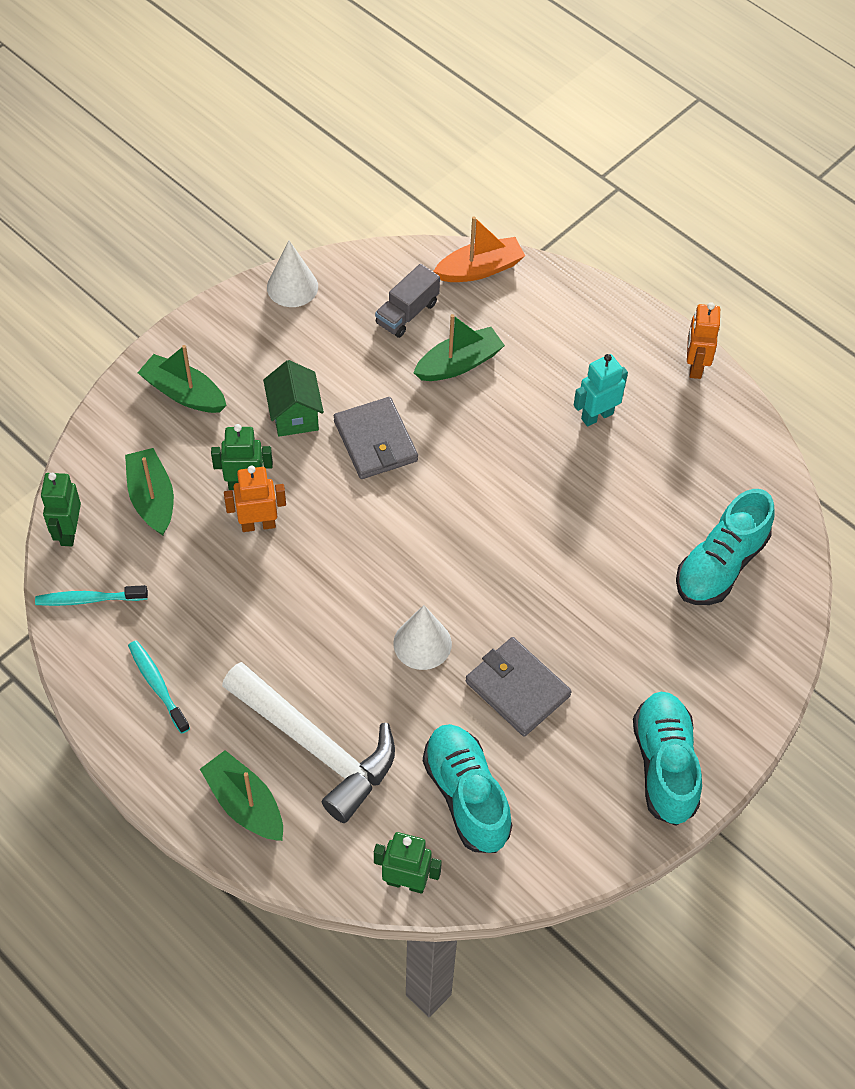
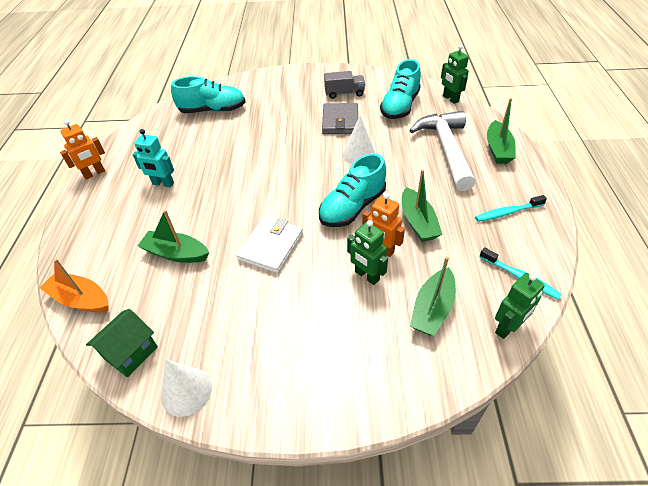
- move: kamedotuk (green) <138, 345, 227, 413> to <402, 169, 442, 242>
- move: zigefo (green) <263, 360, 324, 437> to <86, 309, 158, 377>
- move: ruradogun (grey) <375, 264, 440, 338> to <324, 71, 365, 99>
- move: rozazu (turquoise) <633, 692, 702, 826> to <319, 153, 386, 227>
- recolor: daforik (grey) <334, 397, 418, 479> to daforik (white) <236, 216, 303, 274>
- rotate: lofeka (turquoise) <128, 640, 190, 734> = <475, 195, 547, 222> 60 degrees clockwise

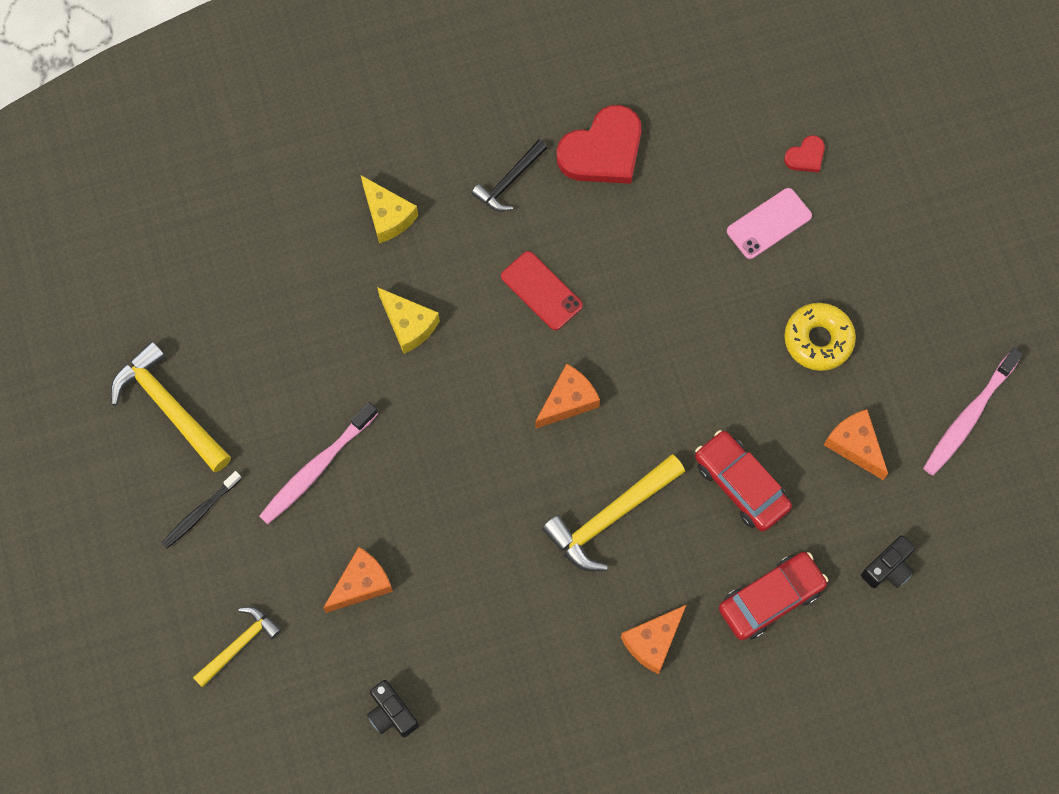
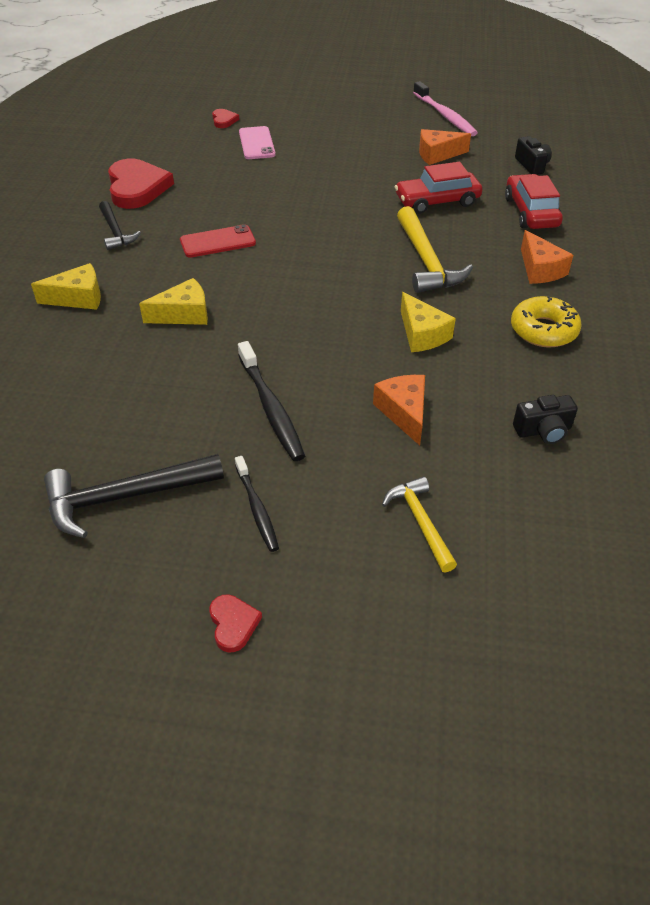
- delete: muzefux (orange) <535, 364, 600, 429>
- insert: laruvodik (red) <209, 594, 262, 652>
- insert: muzefux (yellow) <401, 292, 456, 352>
- move: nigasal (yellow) <784, 303, 856, 371> to <511, 296, 582, 348>
- recolor: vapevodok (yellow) <111, 341, 231, 472> to vapevodok (black) <44, 454, 224, 538>
- recolor: lofeka (pink) <259, 402, 378, 524> to lofeka (black) <238, 341, 305, 461>

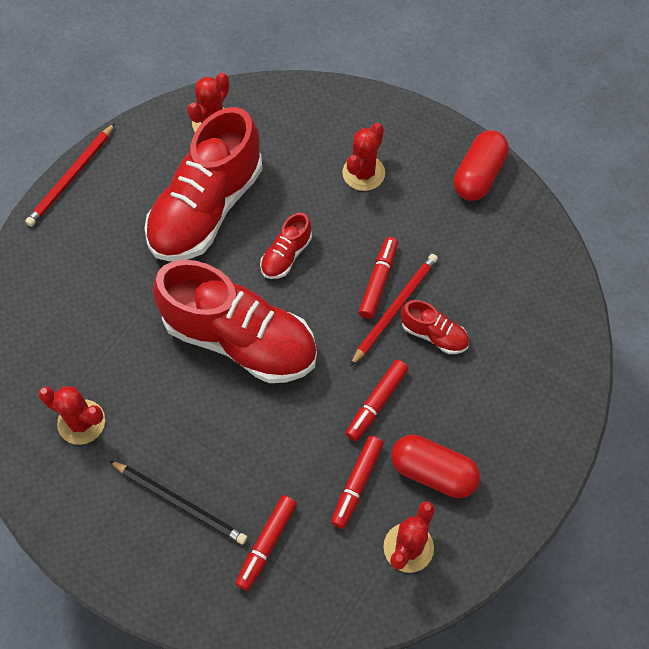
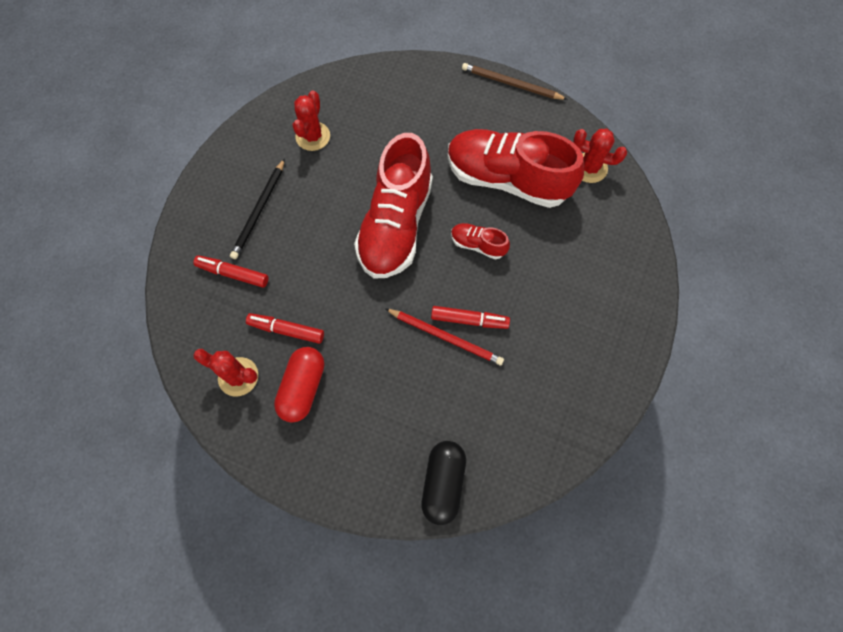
- delete: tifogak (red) <342, 123, 385, 191>
- delete: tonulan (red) <345, 360, 409, 441>
- delete: rozazu (red) <401, 300, 469, 354>
- delete: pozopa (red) <454, 130, 509, 201>
- insert: pozopa (black) <421, 441, 466, 525>
- recolor: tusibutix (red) <25, 123, 115, 227> to tusibutix (brown) <462, 63, 568, 100>

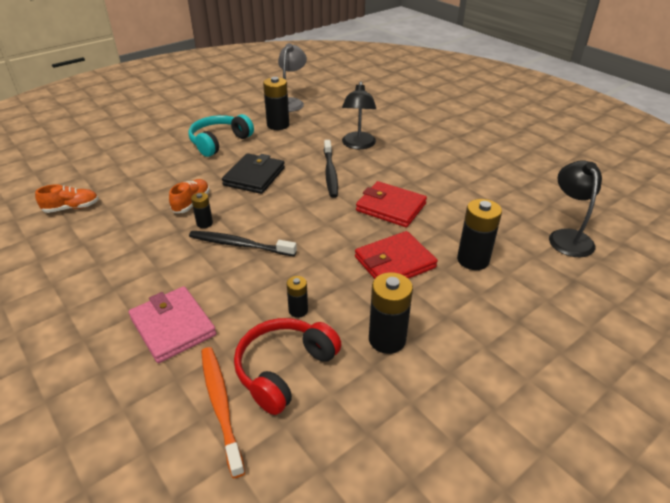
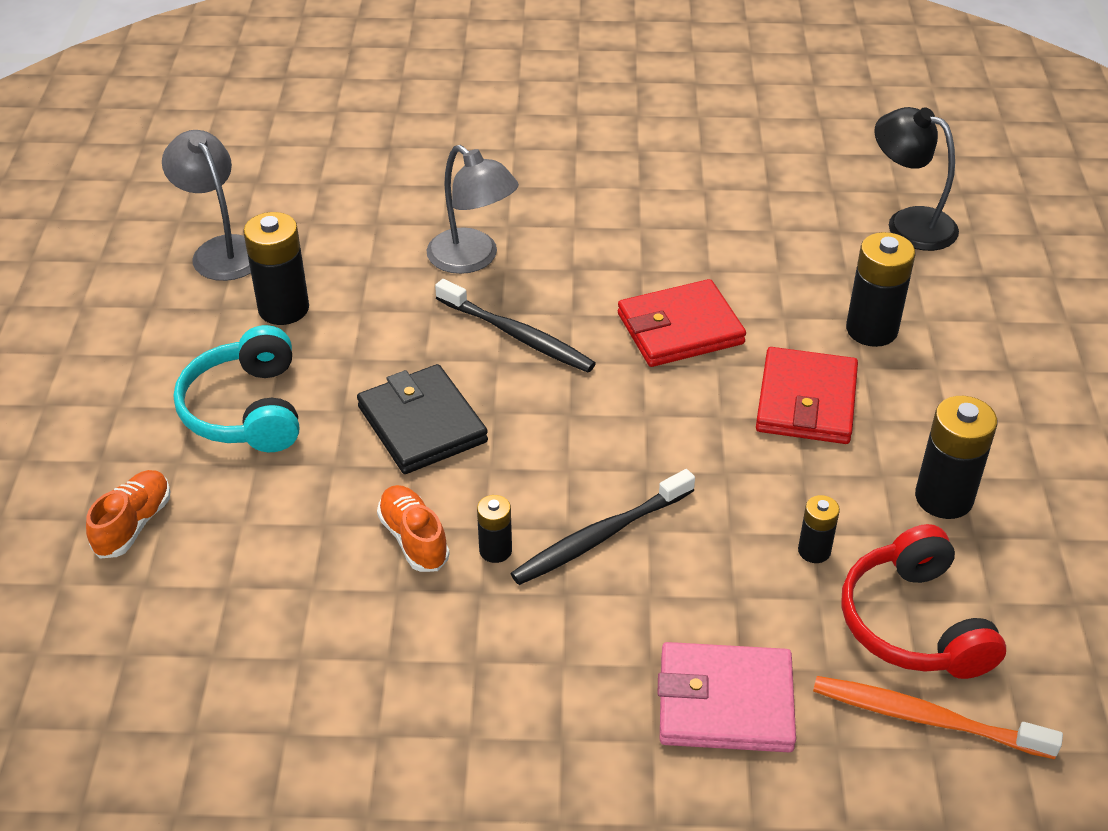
- move: rozazu (orange) <35, 184, 98, 213> to <86, 470, 171, 559>
- recolor: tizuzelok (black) <342, 81, 376, 149> to tizuzelok (grey) <426, 145, 519, 274>

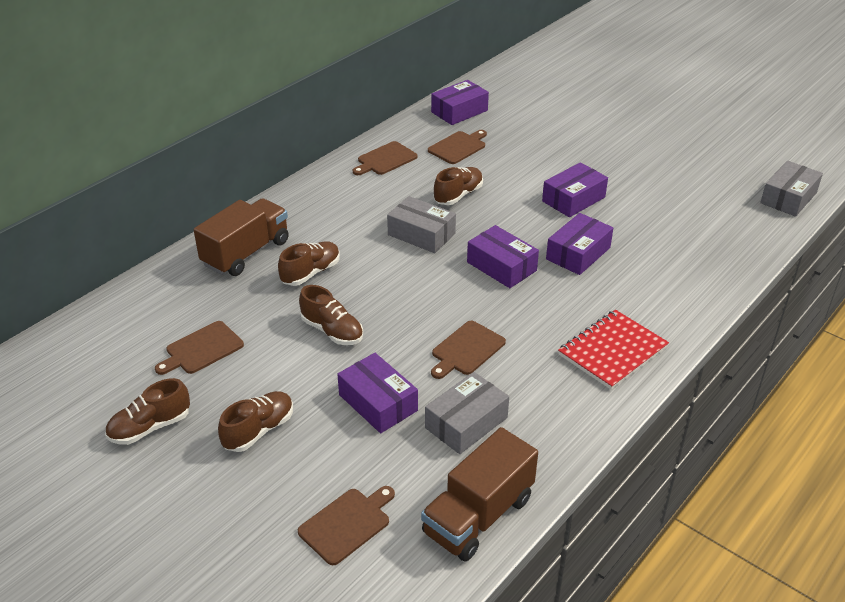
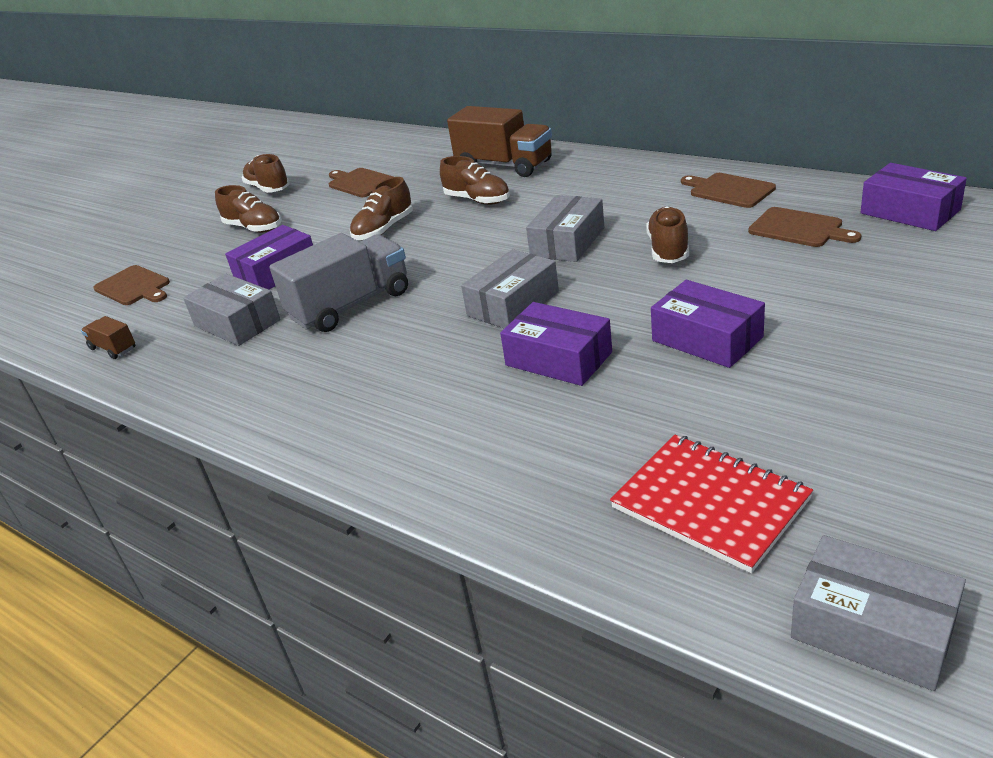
- move: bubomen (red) <558, 310, 669, 390> to <610, 435, 813, 573>
- replace: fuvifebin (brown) <431, 321, 506, 379> to ruradogun (grey) <269, 233, 408, 332>
- recolor: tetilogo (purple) <467, 225, 539, 288> to tetilogo (grey) <461, 249, 559, 329>
- rotate: rozazu (brown) <434, 167, 483, 205> = <646, 207, 689, 263> 120 degrees counterclockwise
- resize: ruradogun (brown) <421, 427, 538, 562> = <81, 316, 135, 359> x0.46

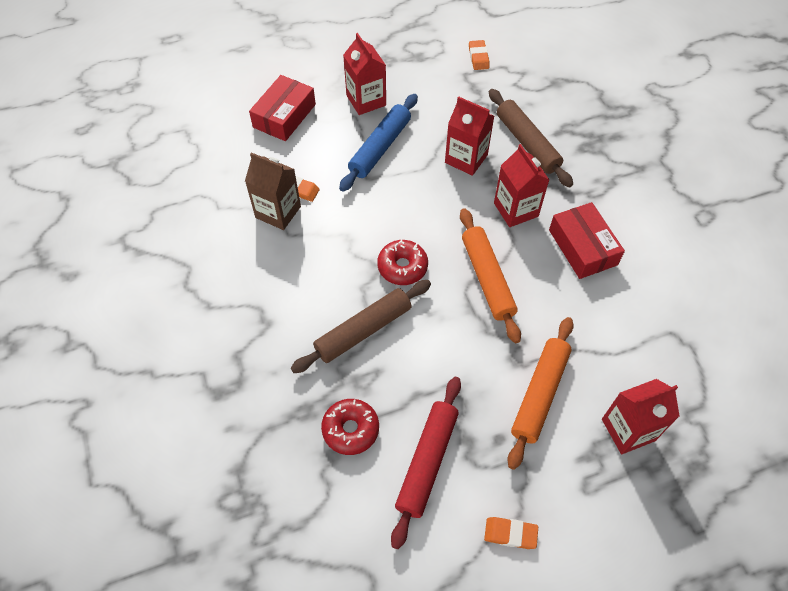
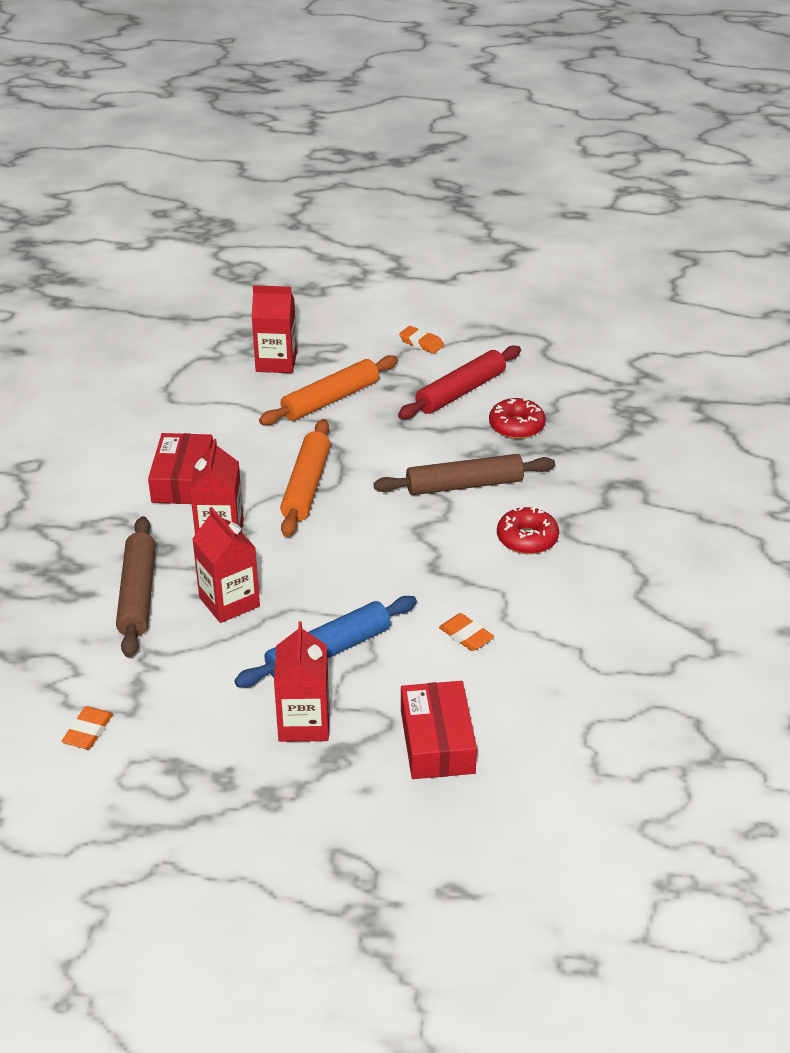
- delete: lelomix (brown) <245, 152, 301, 230>
- move: nigasal (red) <377, 240, 428, 285> to <497, 506, 559, 554>
- rotate: tetilogo (red) <249, 75, 316, 141> = <401, 681, 477, 779> 60 degrees counterclockwise

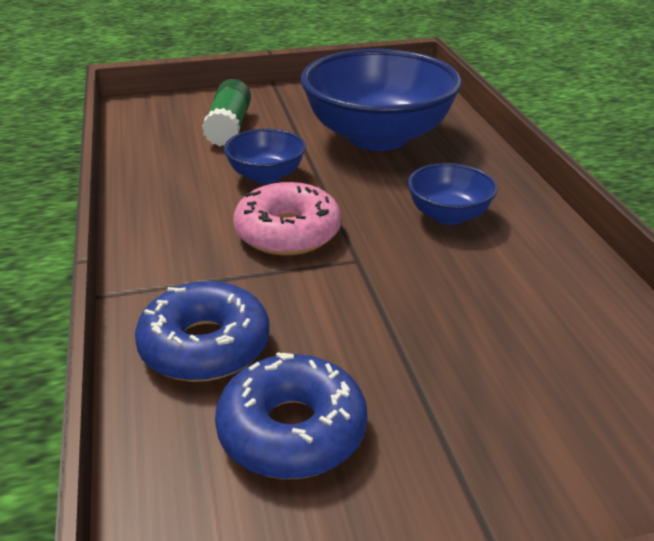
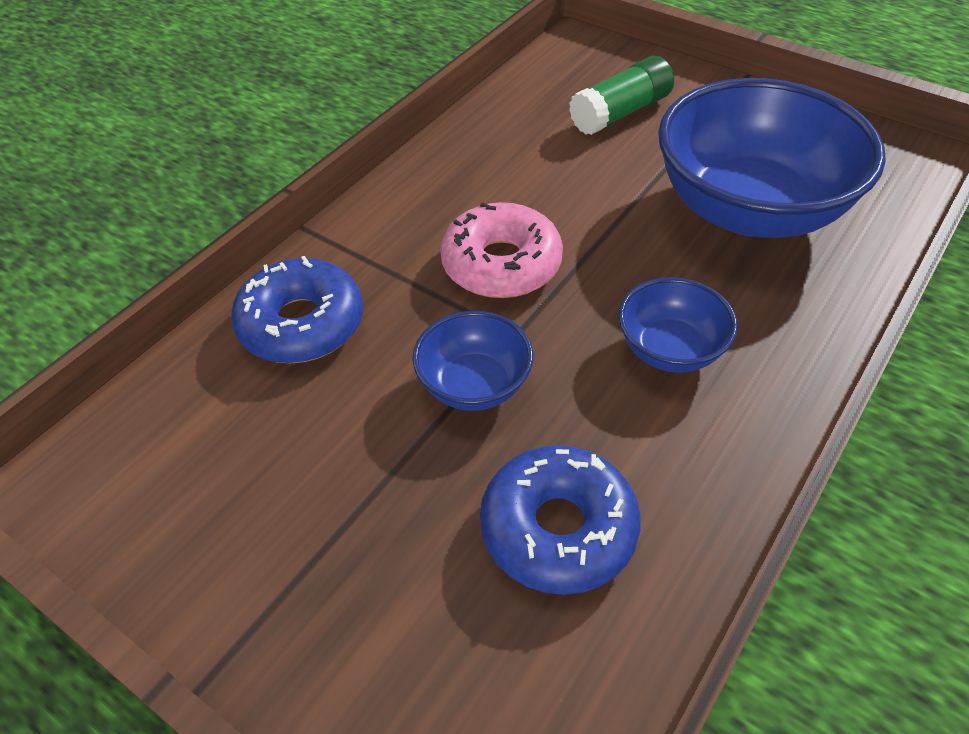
- move: nigasal (blue) <215, 352, 368, 479> to <480, 445, 641, 595>
- move: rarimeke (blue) <224, 129, 306, 184> to <412, 311, 533, 411>

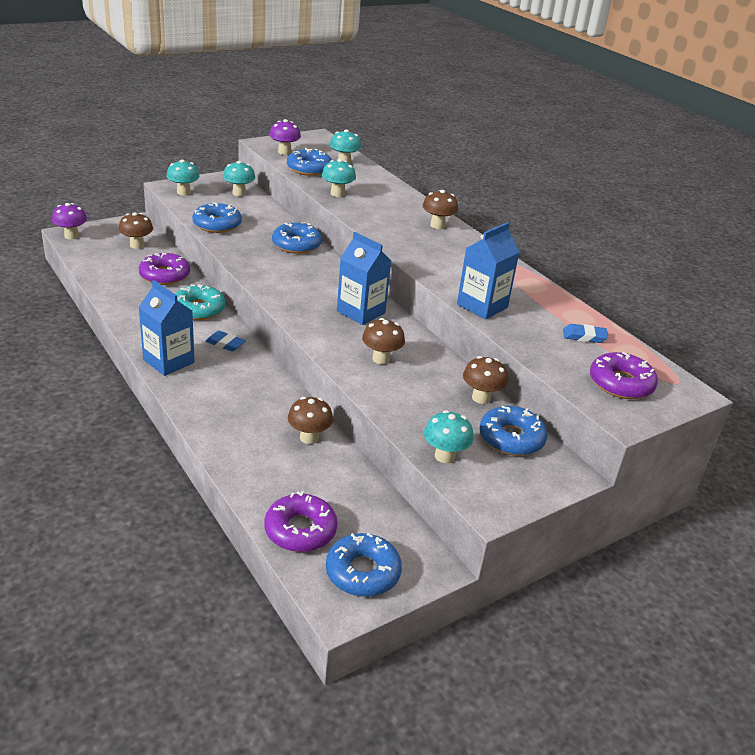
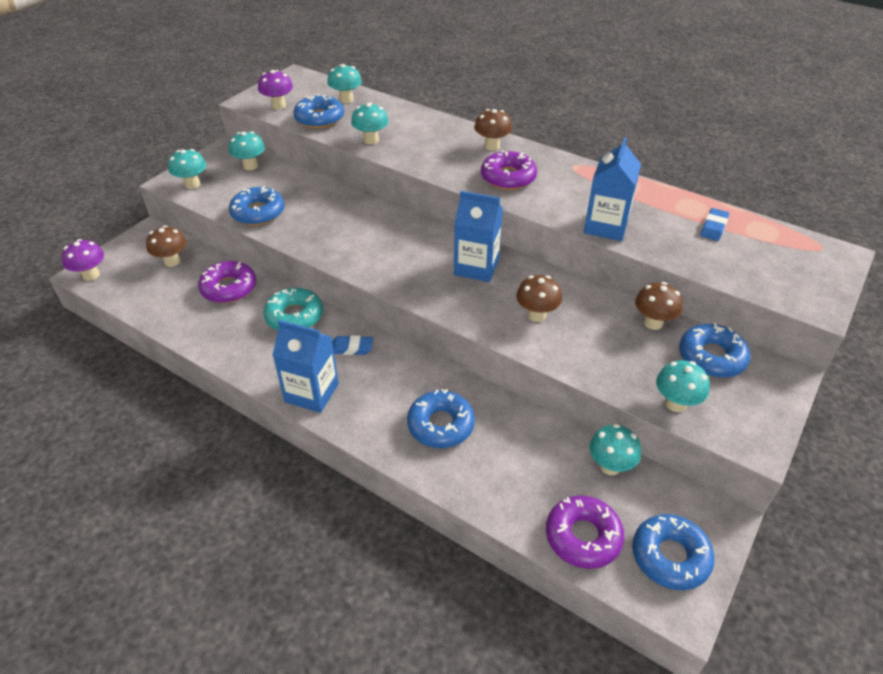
- delete: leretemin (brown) <288, 397, 333, 444>
- insert: leretemin (turquoise) <589, 424, 641, 475>
- move: nigasal (blue) <272, 222, 322, 254> to <407, 389, 475, 448>
- move: nigasal (purple) <590, 352, 658, 399> to <481, 151, 537, 190>
- rotate: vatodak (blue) <563, 324, 608, 343> = <701, 208, 729, 241> 45 degrees counterclockwise

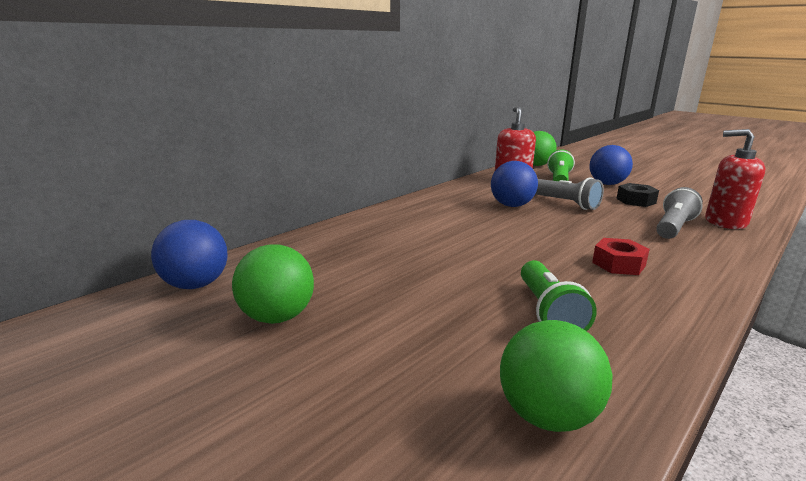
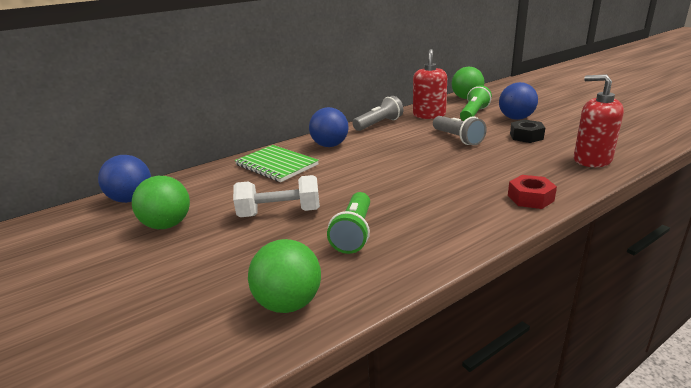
- insert: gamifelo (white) <233, 175, 320, 217>
- insert: bubomen (green) <235, 145, 319, 182>
- move: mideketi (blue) <491, 161, 538, 207> to <309, 107, 348, 147>
- move: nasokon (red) <592, 238, 650, 275> to <508, 175, 557, 209>
- move: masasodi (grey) <656, 187, 703, 239> to <352, 96, 403, 131>

